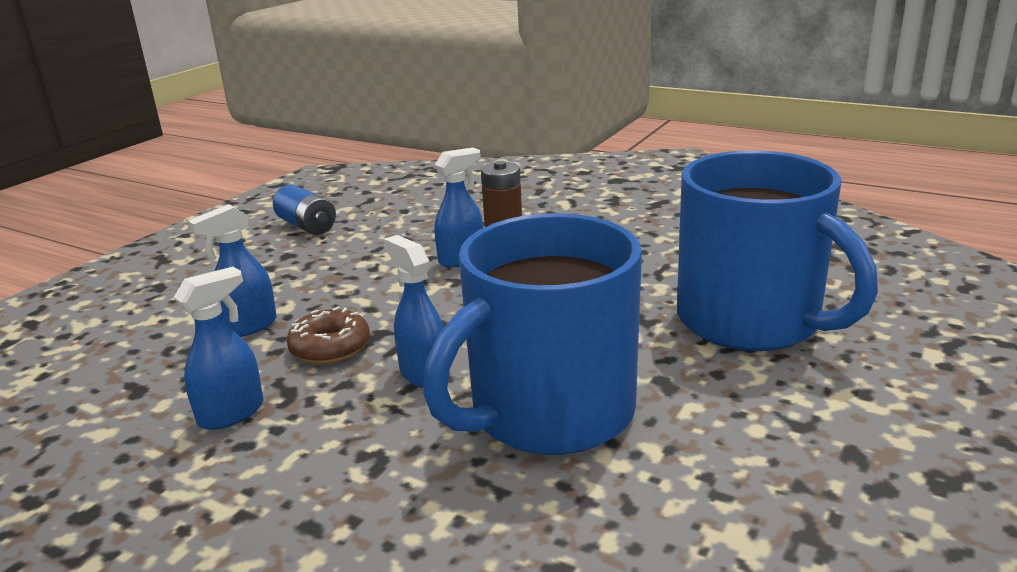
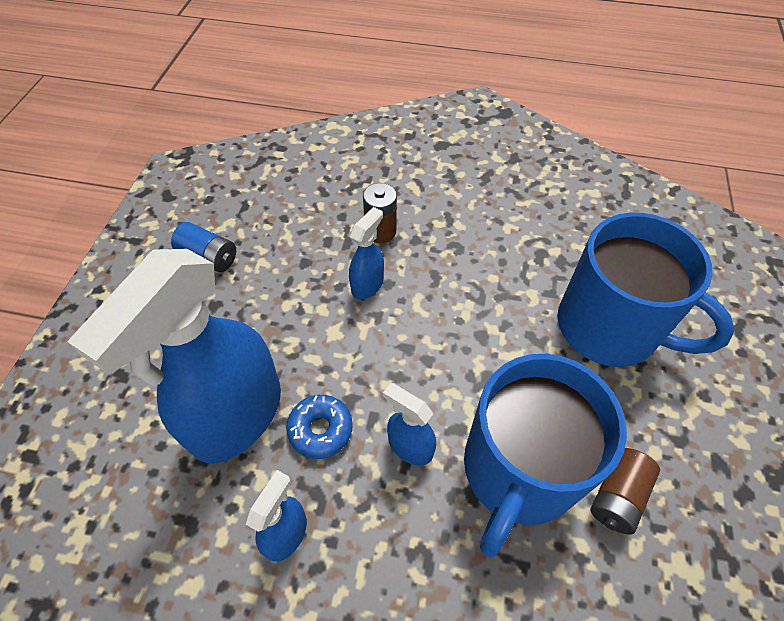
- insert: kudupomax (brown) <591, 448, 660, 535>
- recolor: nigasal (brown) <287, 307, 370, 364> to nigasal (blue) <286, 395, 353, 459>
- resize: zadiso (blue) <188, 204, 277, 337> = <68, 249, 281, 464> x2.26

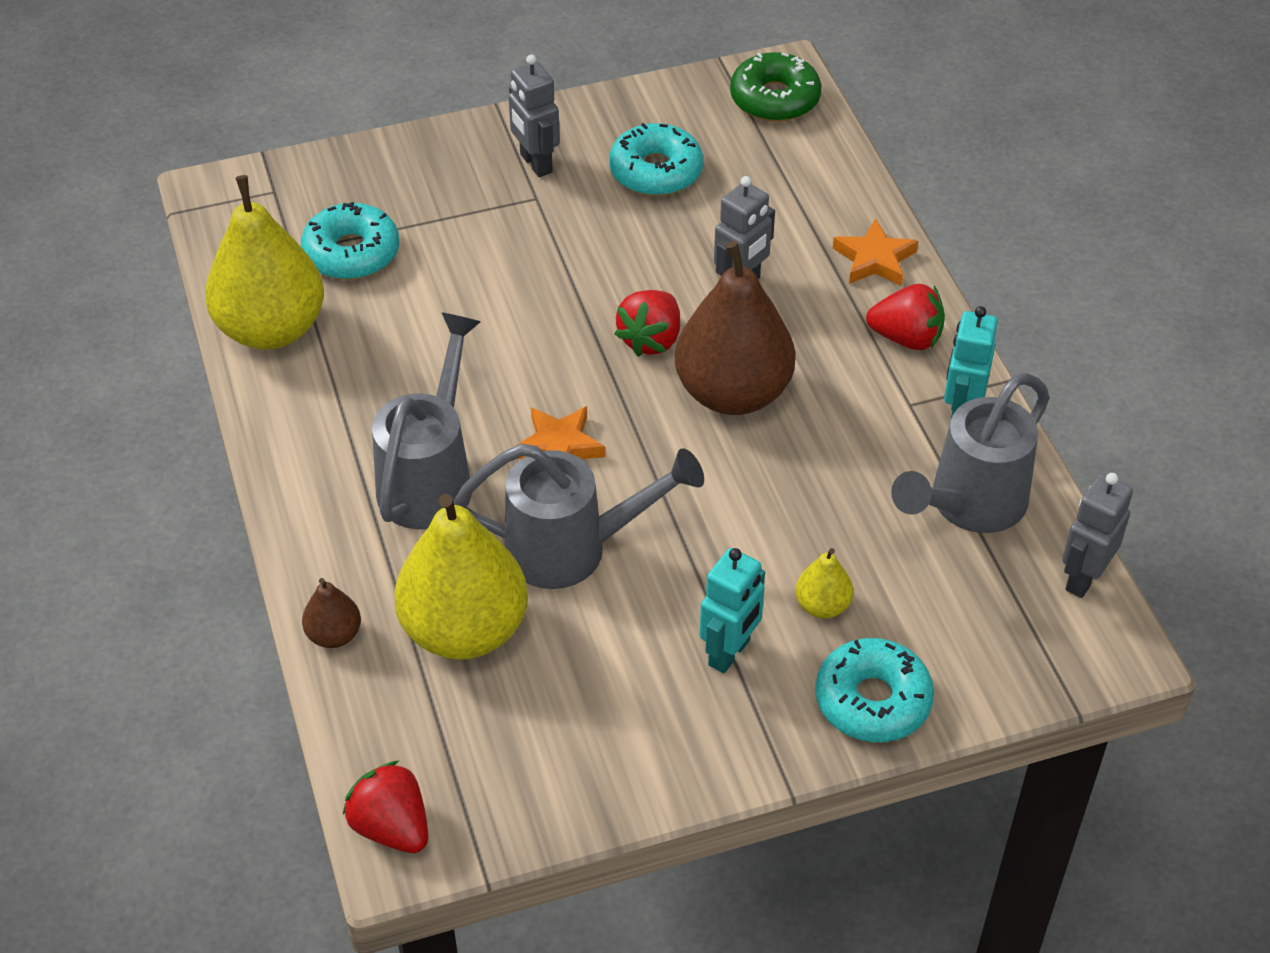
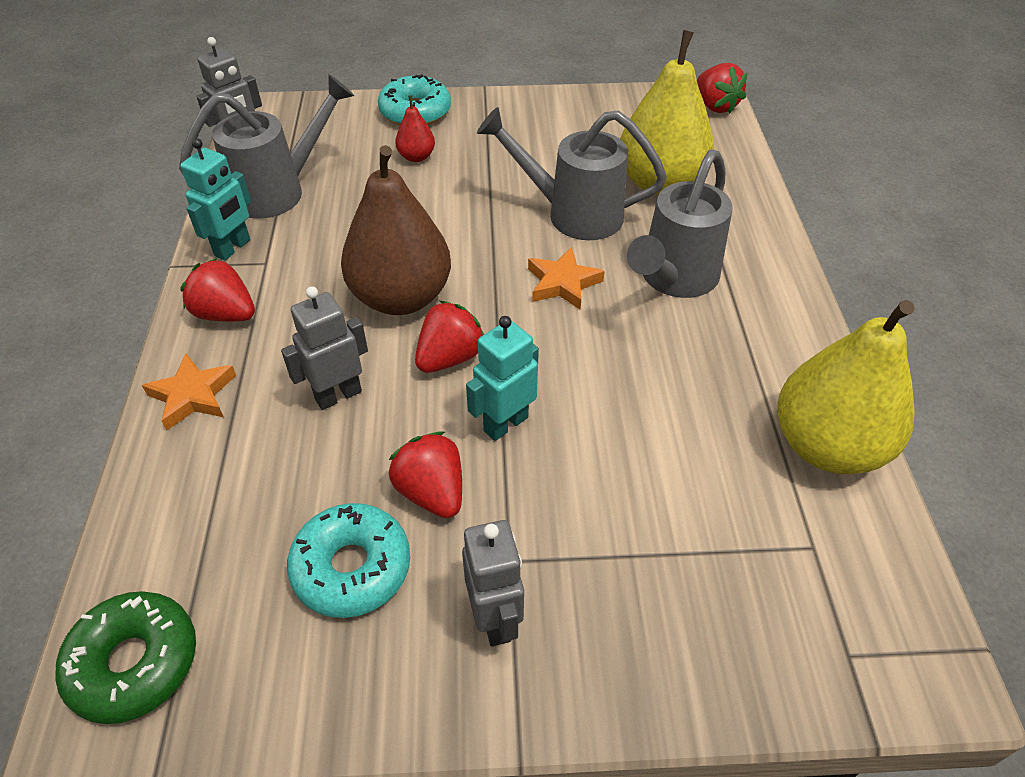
- delete: nigasal (turquoise) <301, 202, 399, 280>
- delete: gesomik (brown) <302, 578, 361, 648>
- insert: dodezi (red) <389, 431, 462, 518>
- move: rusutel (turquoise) <700, 548, 765, 673> to <466, 316, 539, 441>
- recolor: gesomik (yellow) <796, 548, 853, 618> to gesomik (red) <395, 95, 435, 162>

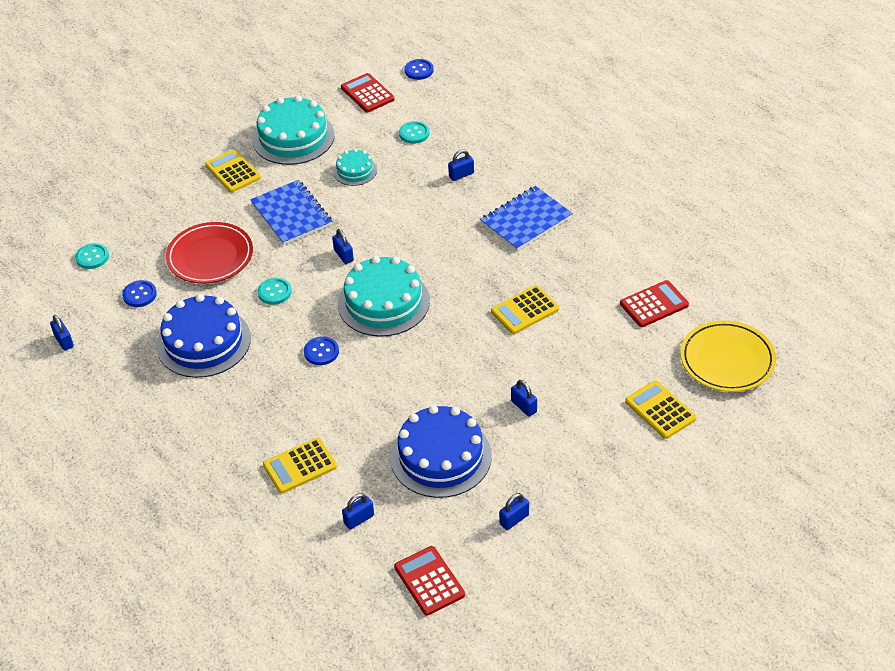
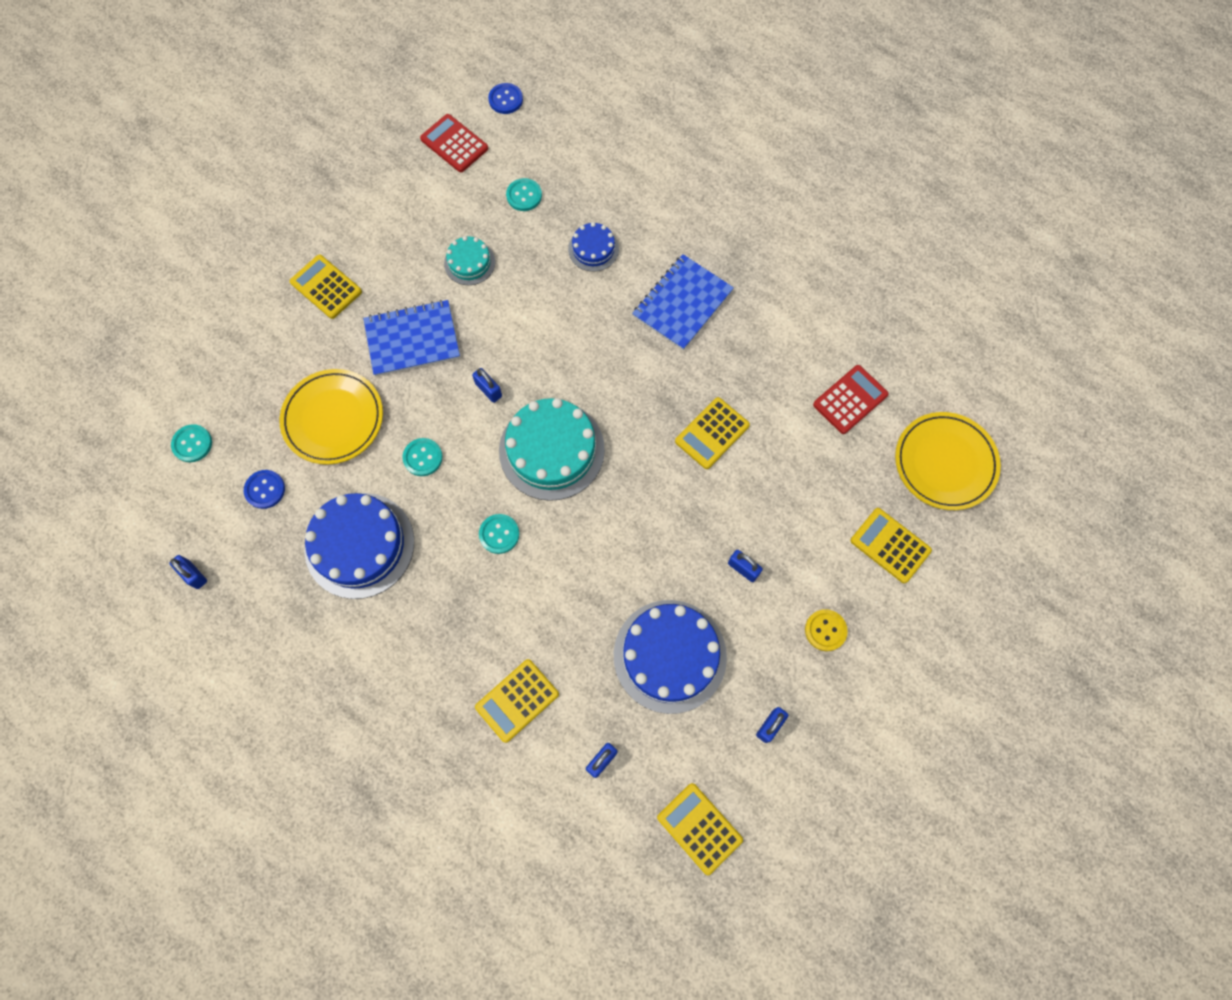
- delete: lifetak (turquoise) <252, 95, 335, 165>
- insert: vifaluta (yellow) <805, 609, 848, 651>
- replace: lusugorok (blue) <448, 149, 474, 181> to lifetak (blue) <568, 222, 619, 272>
- recolor: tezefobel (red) <166, 222, 253, 284> to tezefobel (yellow) <280, 369, 383, 465>
- recolor: vifaluta (blue) <304, 336, 339, 365> to vifaluta (turquoise) <479, 514, 519, 554>
- recolor: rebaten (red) <394, 546, 465, 616> to rebaten (yellow) <657, 783, 743, 875>
- rotate: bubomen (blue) <250, 180, 332, 245> = <363, 300, 460, 376> 60 degrees counterclockwise

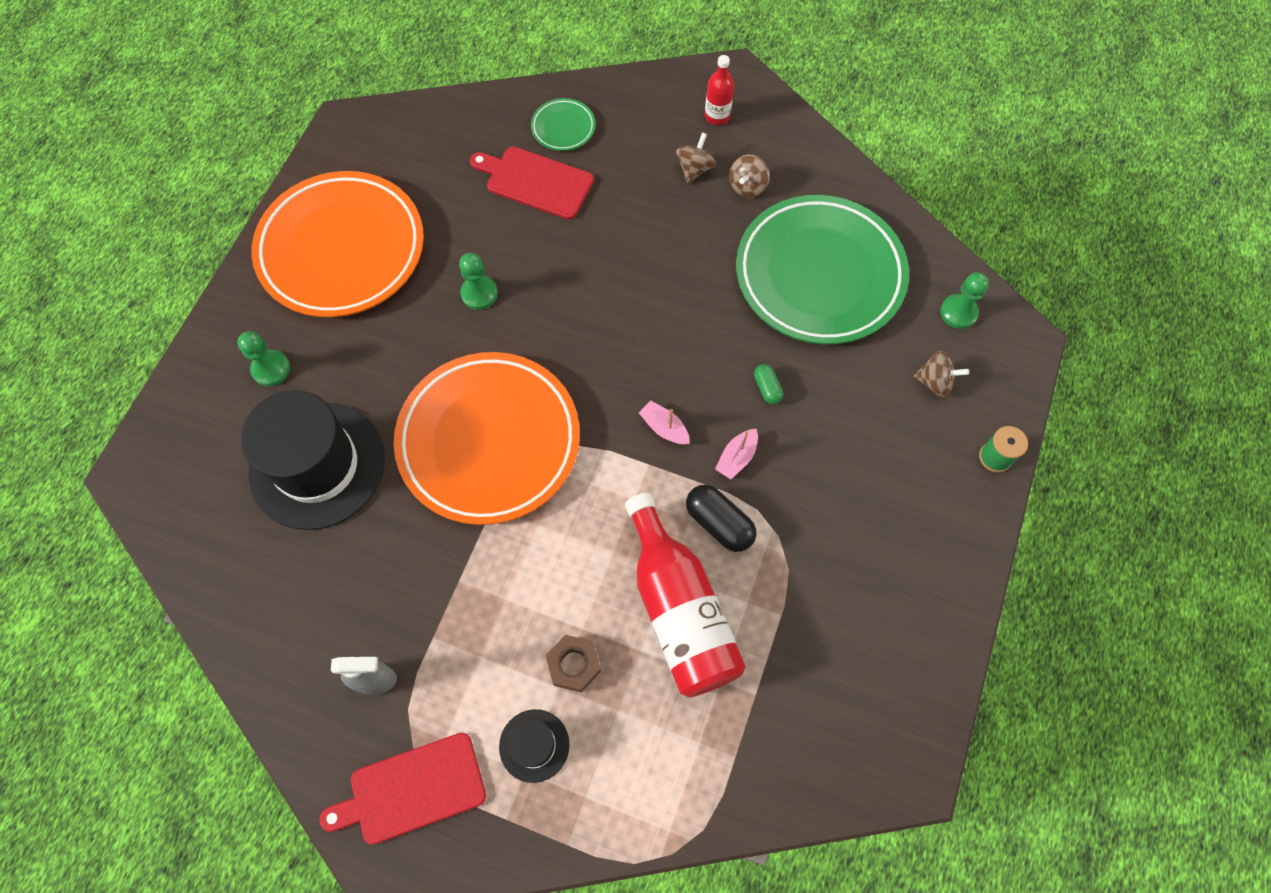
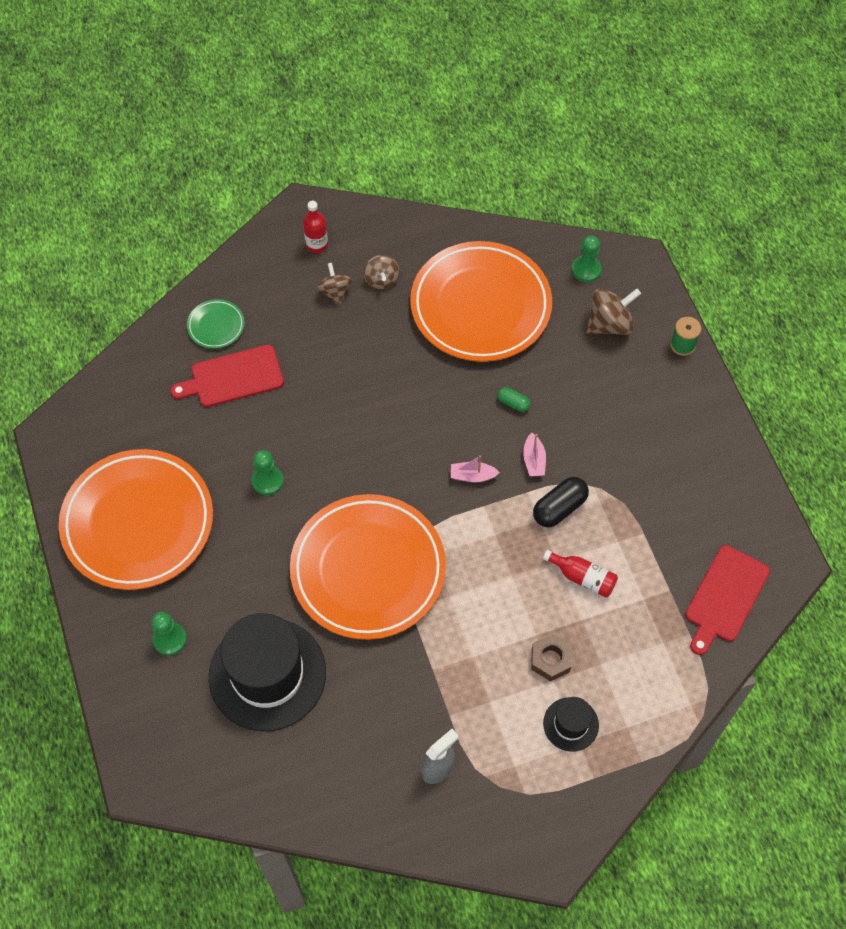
- move: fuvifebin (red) <320, 733, 486, 844> to <685, 545, 770, 655>
- recolor: tezefobel (green) <736, 195, 909, 344> to tezefobel (orange) <410, 241, 552, 362>
- rotate: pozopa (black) <686, 485, 756, 552> = <533, 477, 589, 527> 45 degrees counterclockwise
- resize: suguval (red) <625, 493, 746, 698> = <543, 550, 618, 598> x0.48
- resize: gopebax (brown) <914, 351, 969, 397> = <586, 288, 641, 335> x1.54

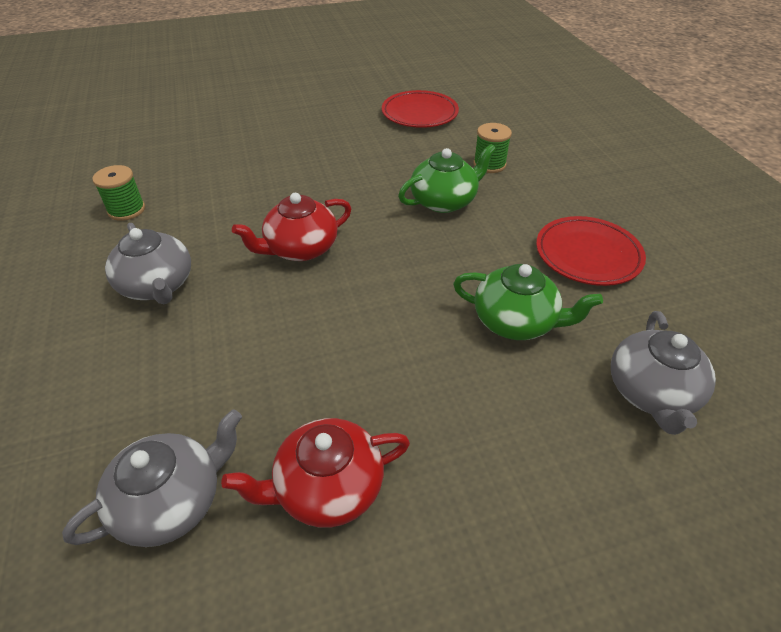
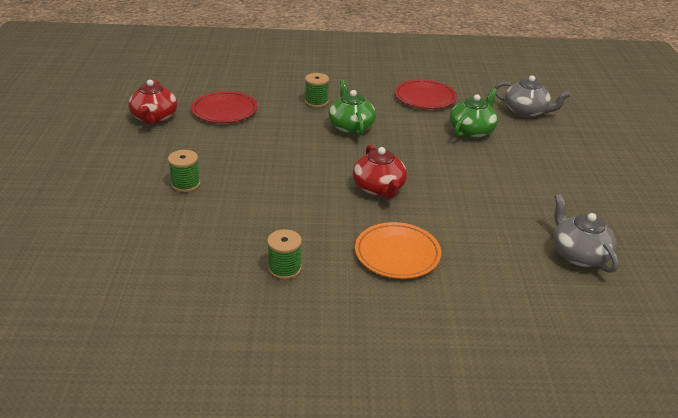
- insert: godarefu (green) <168, 150, 200, 192>
- move: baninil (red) <221, 418, 410, 528> to <128, 80, 177, 124>
- replace: baninil (grey) <105, 223, 191, 304> to tezefobel (orange) <355, 222, 441, 279>

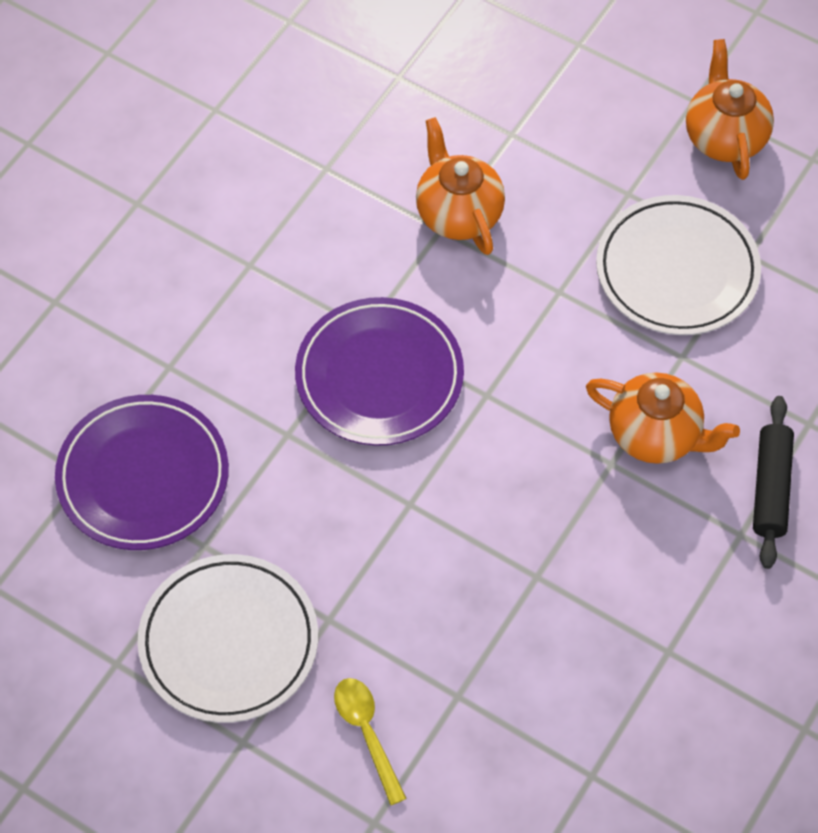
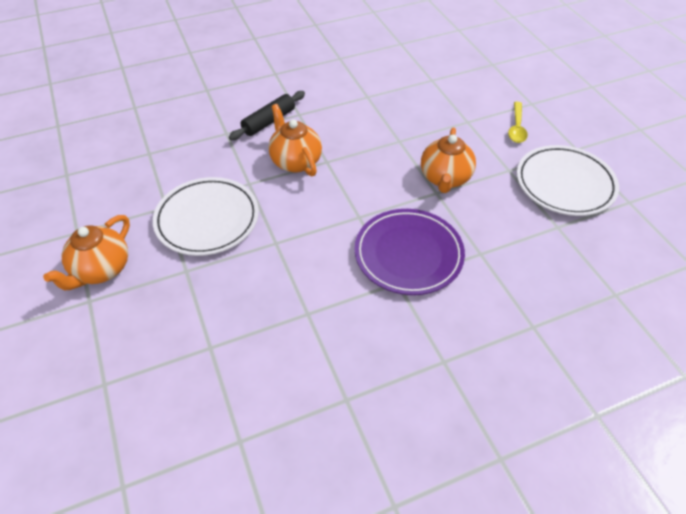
- delete: tezefobel (purple) <55, 395, 229, 550>
- move: baninil (orange) <416, 117, 505, 255> to <421, 128, 476, 193>

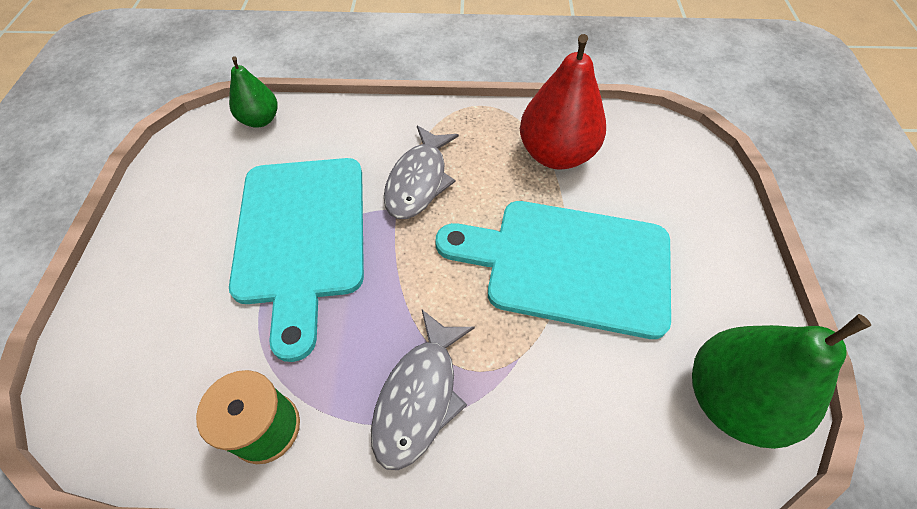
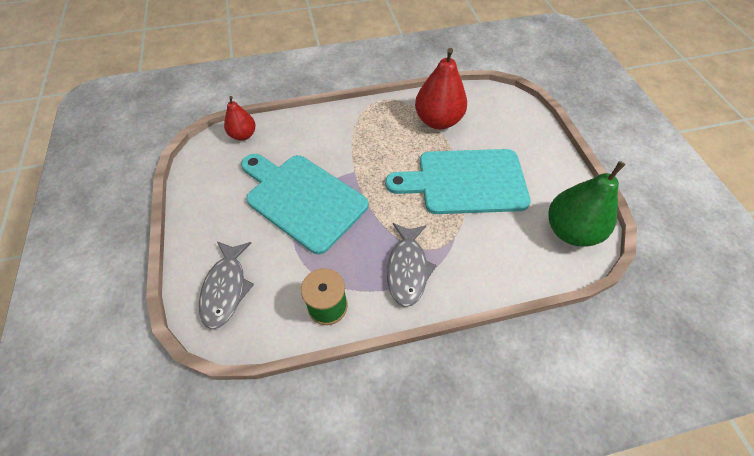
- move: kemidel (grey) <384, 125, 459, 219> to <199, 241, 254, 329>
- recolor: gesomik (green) <229, 56, 278, 128> to gesomik (red) <224, 96, 256, 141>
- rotate: fuvifebin (turquoise) <229, 158, 364, 362> = <241, 154, 368, 255> 150 degrees clockwise

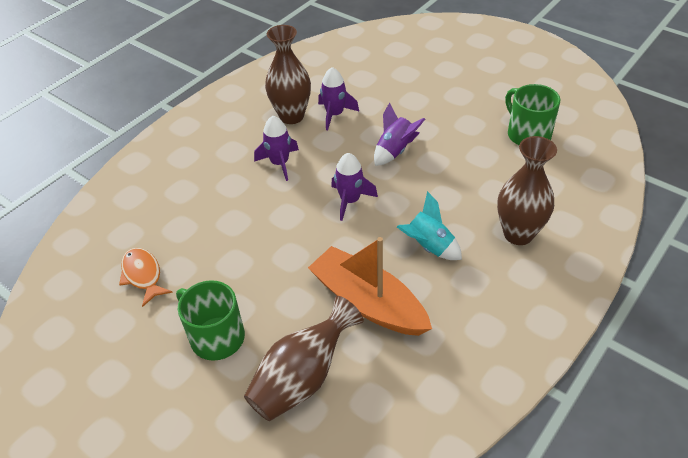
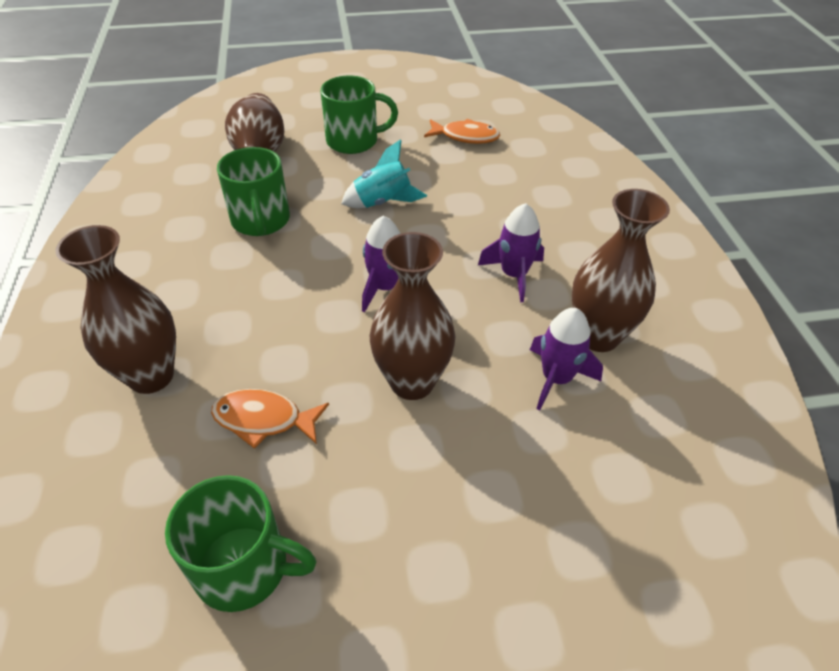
- insert: kemidel (orange) <211, 389, 329, 449>
- move: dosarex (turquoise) <397, 191, 462, 260> to <341, 139, 427, 208>
- replace: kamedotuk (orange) <308, 237, 432, 336> to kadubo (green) <217, 147, 290, 236>
- replace: dosarex (purple) <374, 102, 425, 166> to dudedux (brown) <369, 232, 456, 400>

